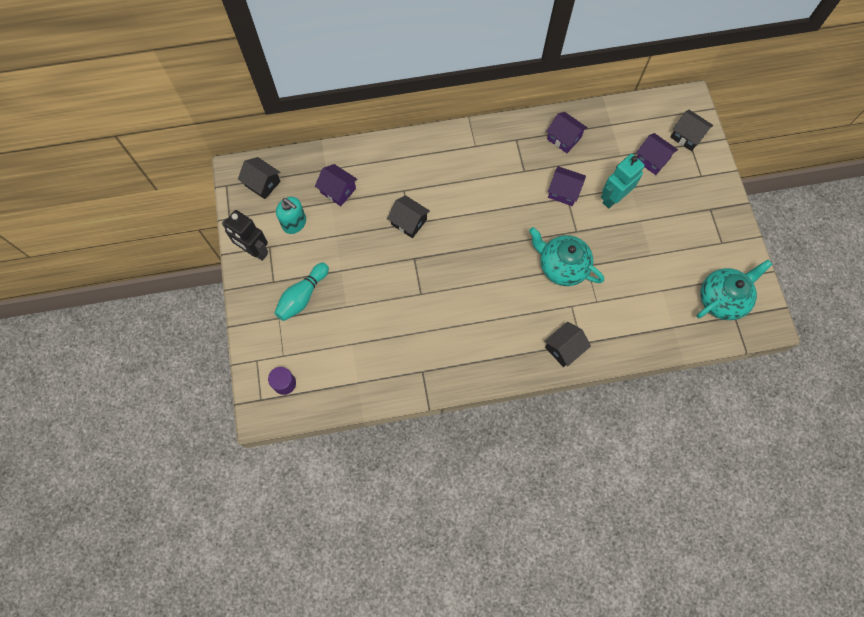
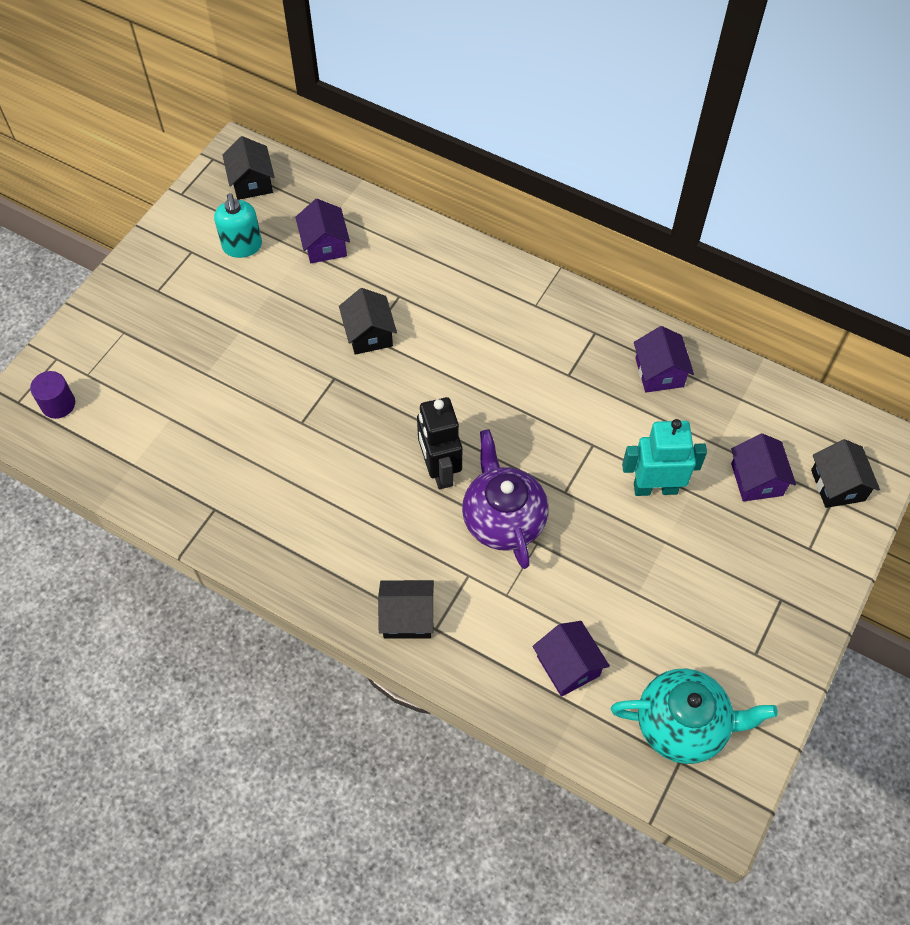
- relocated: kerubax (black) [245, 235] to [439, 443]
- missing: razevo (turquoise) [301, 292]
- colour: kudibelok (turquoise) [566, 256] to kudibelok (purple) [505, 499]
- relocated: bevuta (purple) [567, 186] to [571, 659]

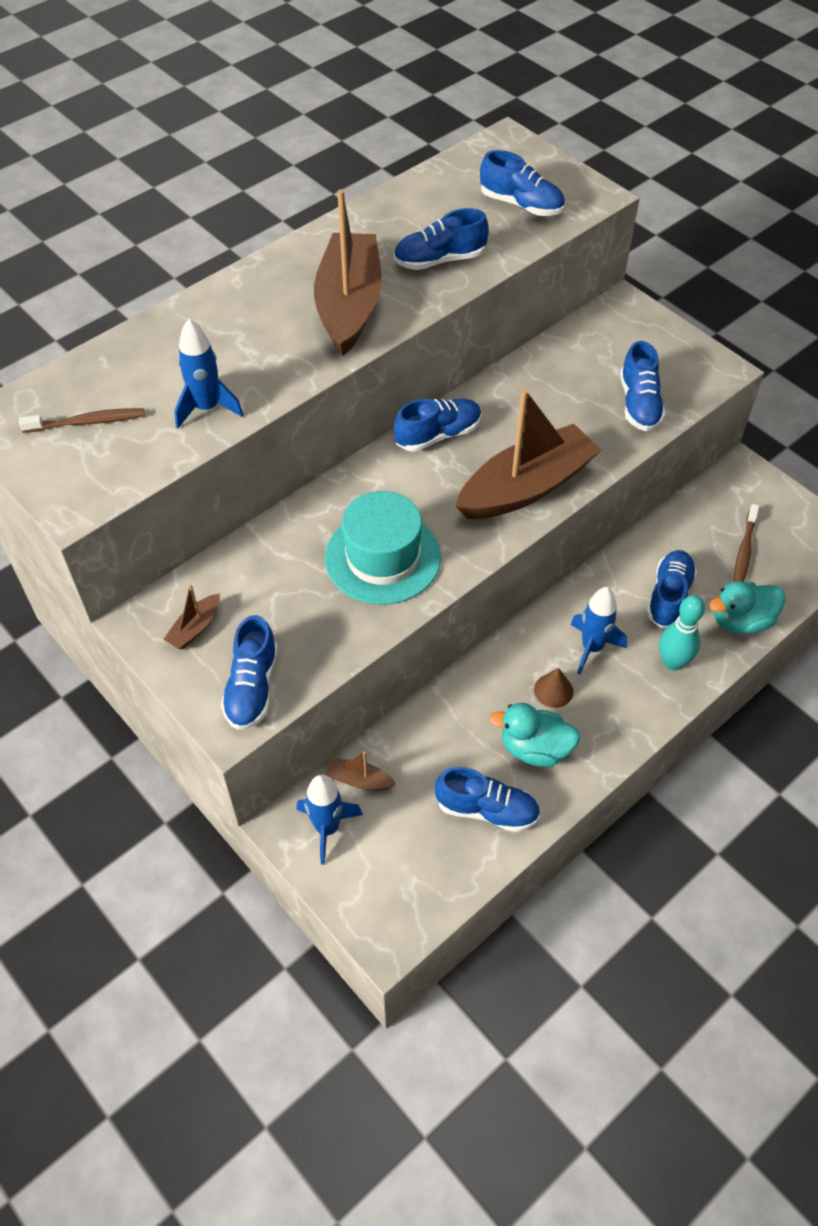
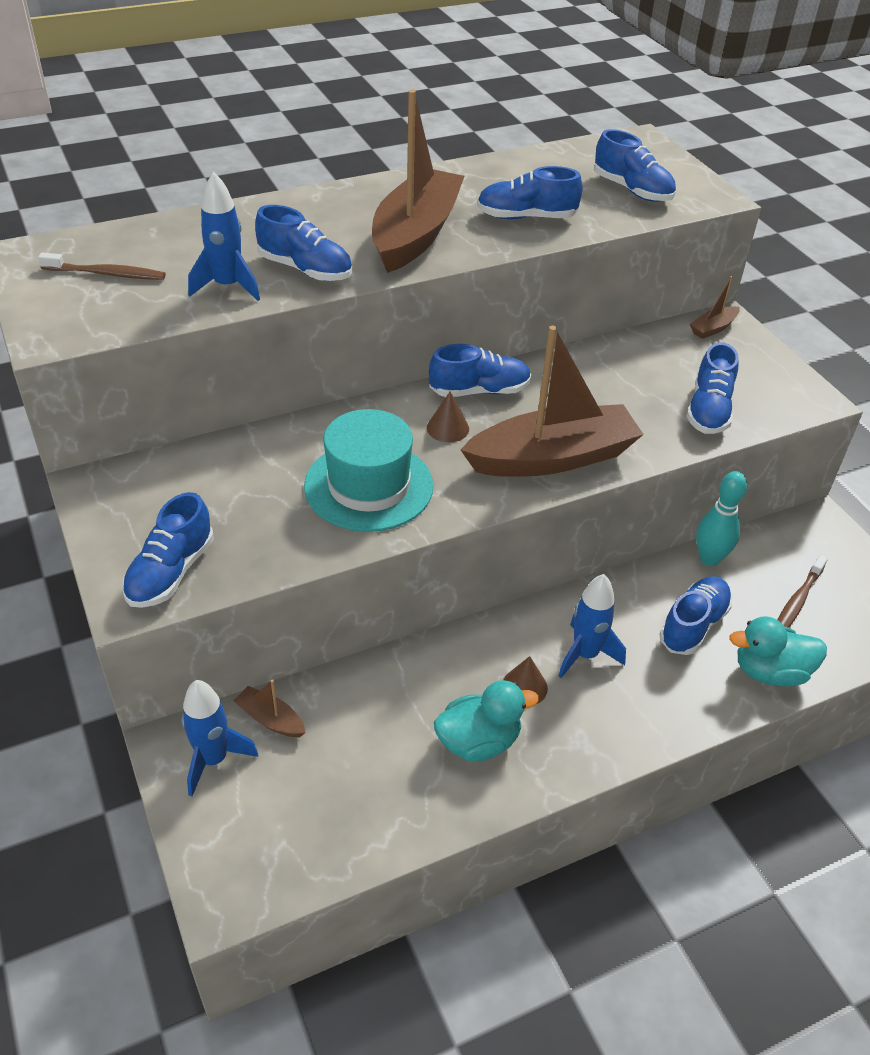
- relocated: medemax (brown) [191, 616] to [715, 307]
- relocated: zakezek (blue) [487, 799] to [303, 243]
- spun: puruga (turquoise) [534, 735] = [486, 721] 135 degrees clockwise
- relocated: razevo (turquoise) [682, 633] to [721, 518]
- appeared: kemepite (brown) [448, 417]

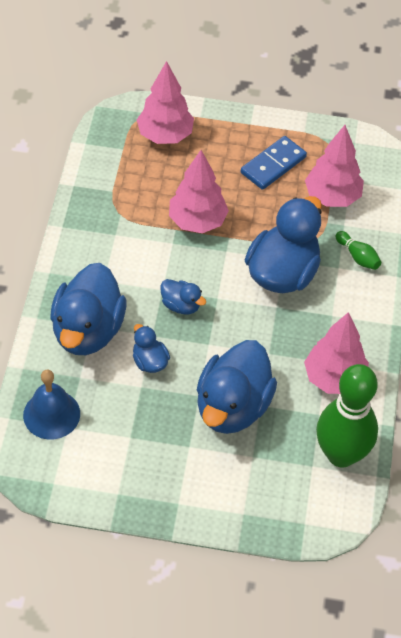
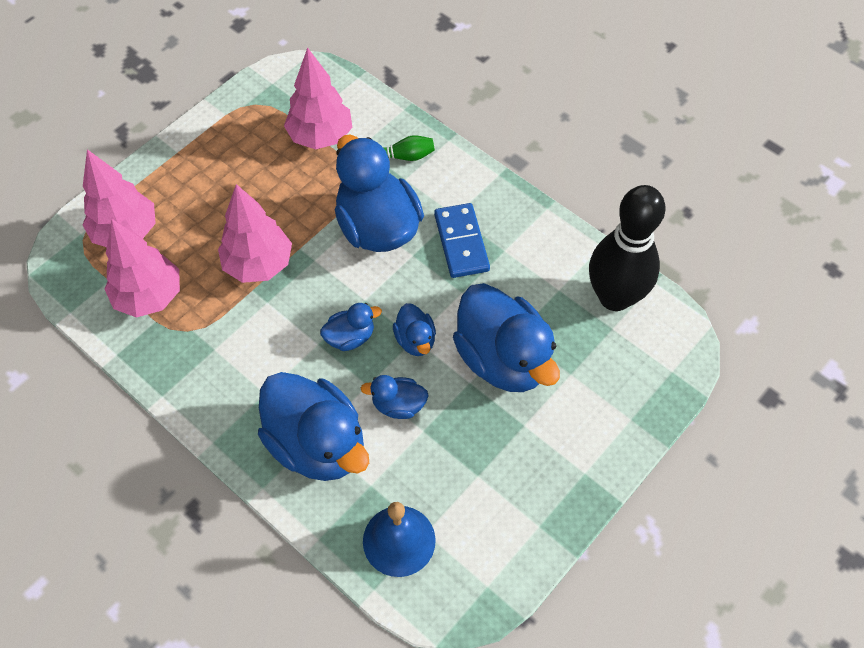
- relocated: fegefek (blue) [274, 163] to [462, 240]
- relocated: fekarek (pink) [336, 353] to [142, 268]
- colour: razevo (green) [347, 415] to razevo (black) [627, 248]
- appeared: puruga (blue) [414, 329]

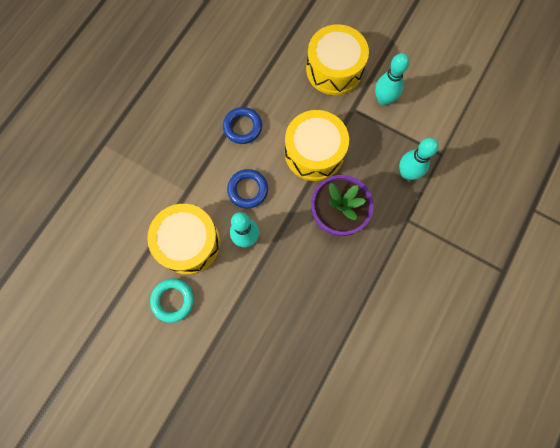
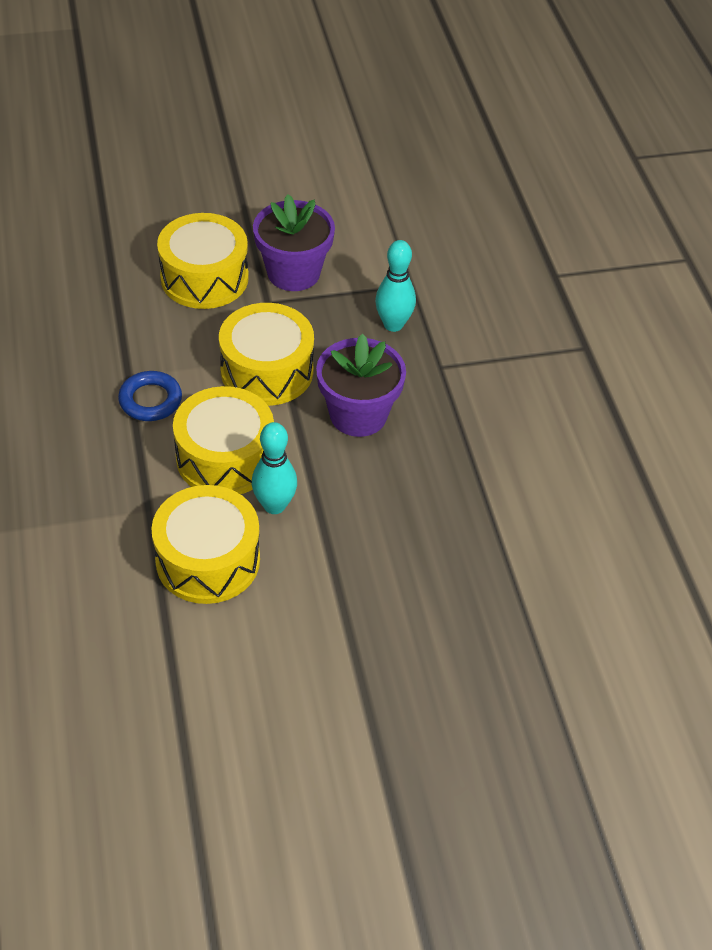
- missing: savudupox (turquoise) [172, 301]
- exchanged: savudupox (blue) [247, 188] to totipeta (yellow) [223, 440]
- exchanged: razevo (turquoise) [392, 79] to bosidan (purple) [294, 242]

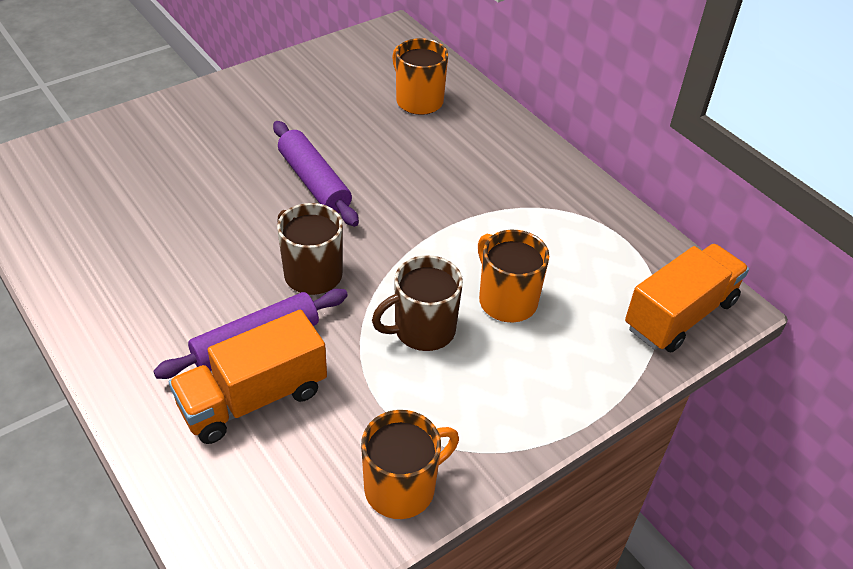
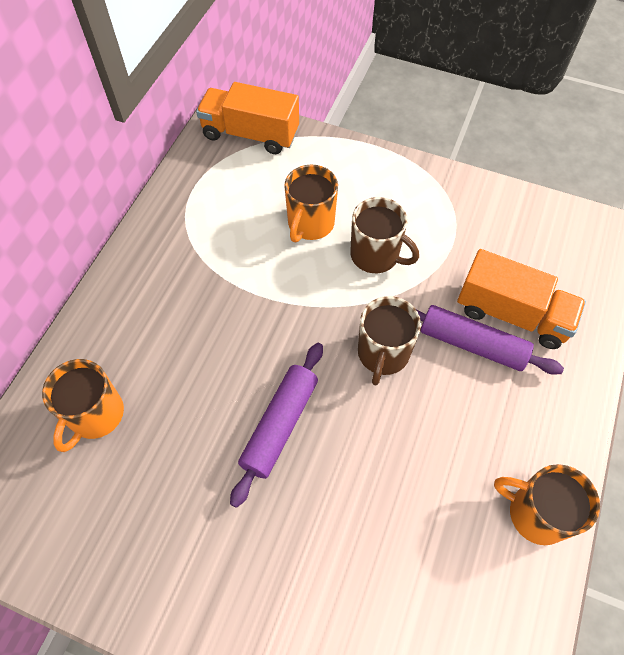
- relocated: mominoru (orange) [410, 464] to [547, 504]

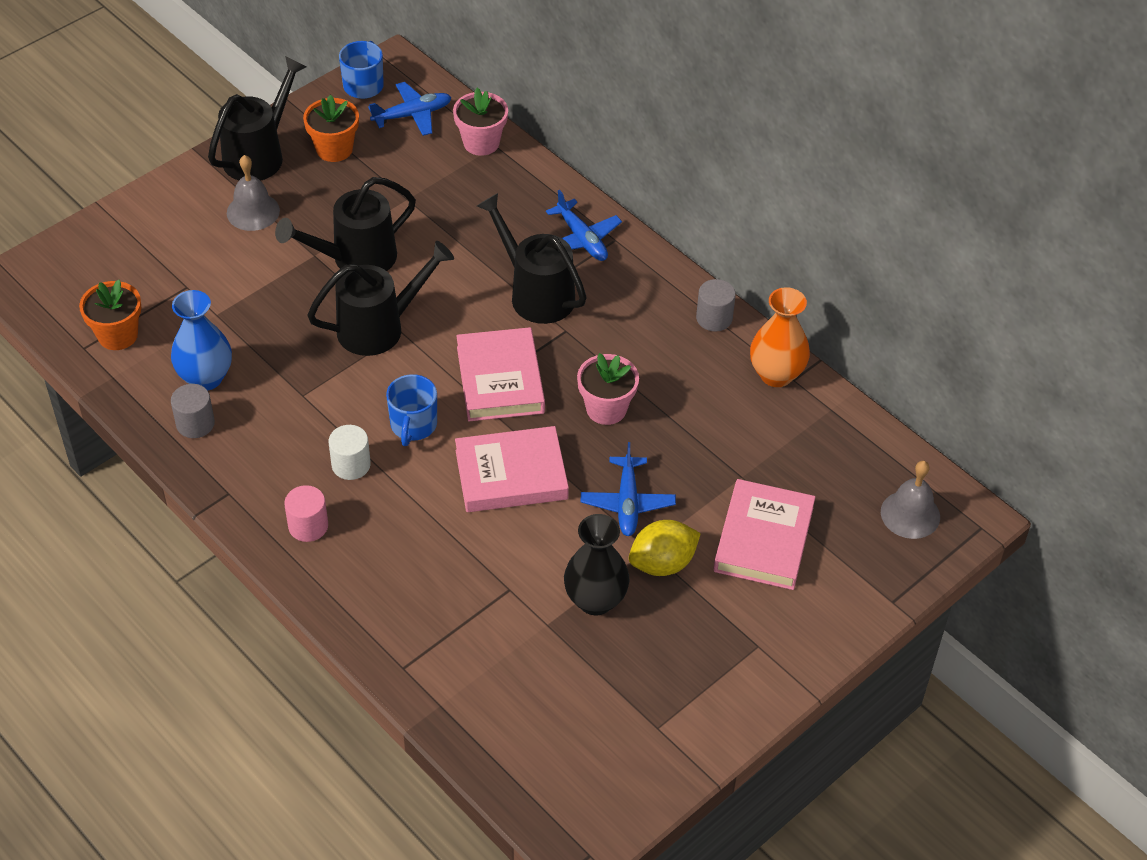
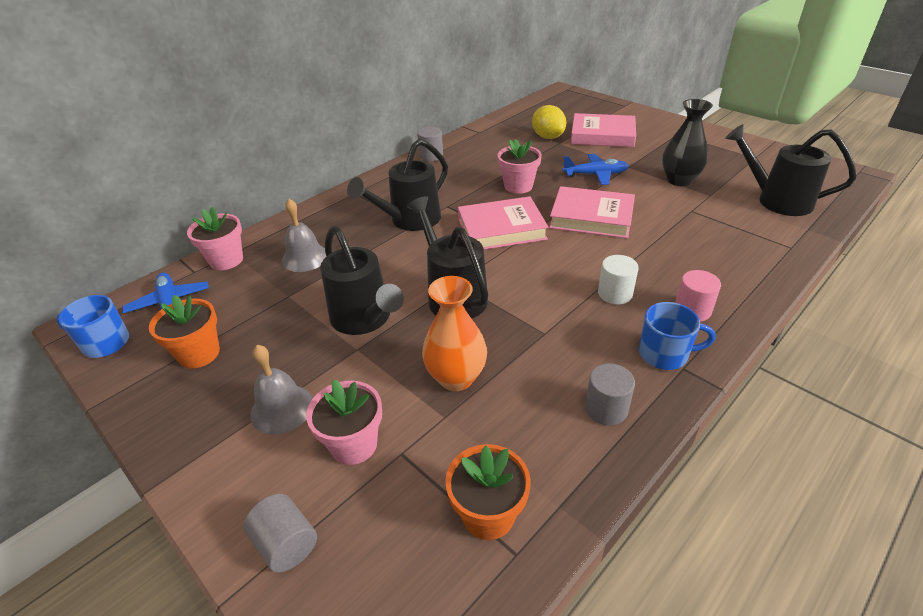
- missing: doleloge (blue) [201, 340]
- relocated: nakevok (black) [257, 118] to [790, 170]
- relocated: mominoru (blue) [411, 410] to [677, 336]
- spun: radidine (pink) [512, 469] = [592, 212] 60 degrees counterclockwise
- missing: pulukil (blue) [584, 225]
- relocated: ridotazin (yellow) [665, 548] to [549, 122]
- relocated: doleloge (orange) [780, 337] to [454, 333]
- relocated: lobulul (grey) [910, 500] to [304, 235]
- appeared: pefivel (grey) [280, 533]
- appeared: bosidan (pink) [344, 422]

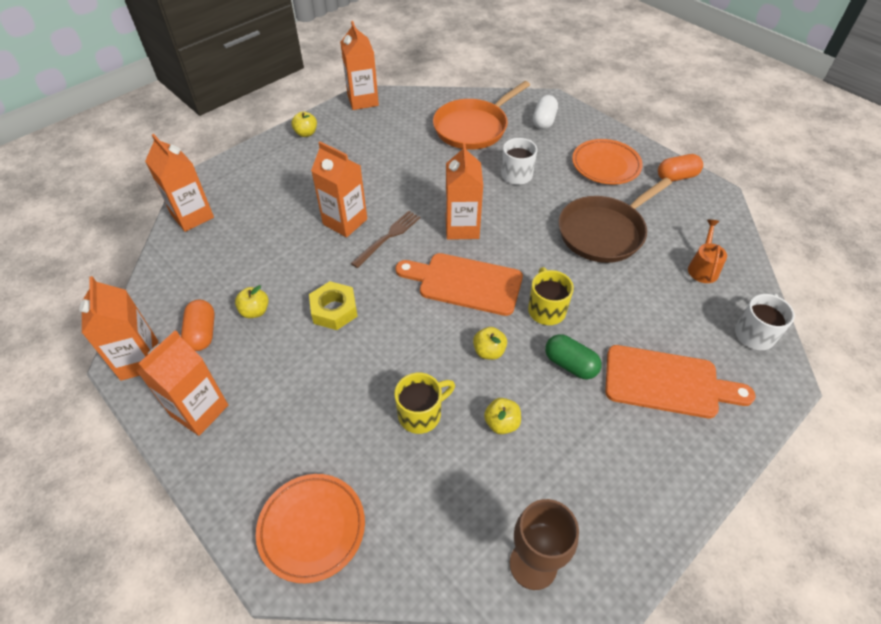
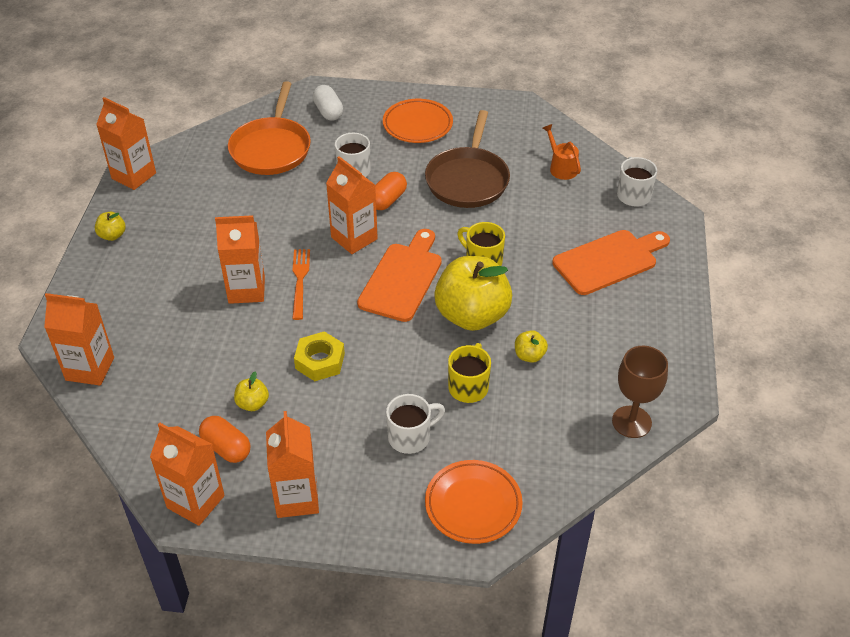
- colour: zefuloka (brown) [385, 239] to zefuloka (orange) [301, 284]
- spun: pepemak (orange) [459, 284] = [399, 275] 135 degrees clockwise
- size: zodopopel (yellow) [490, 343] = [473, 293] x2.38
- missing: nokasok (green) [573, 357]
- relocated: nokasok (orange) [680, 168] to [391, 191]
- appeared: mominoru (white) [415, 424]

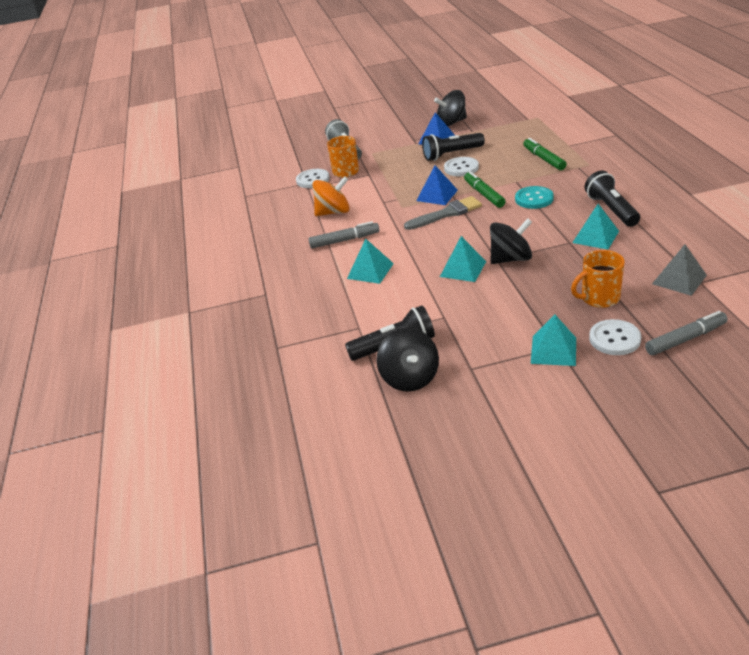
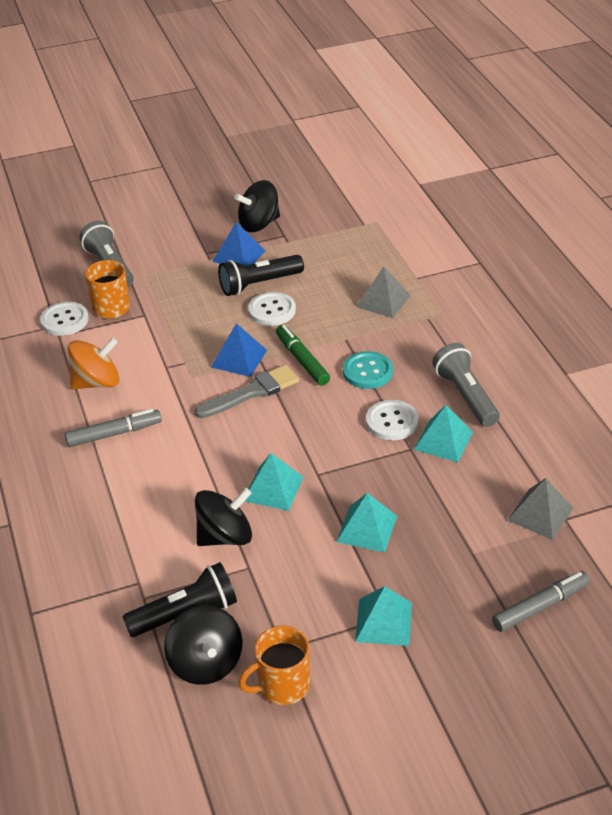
- relocated: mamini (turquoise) [370, 261] to [366, 522]
- relocated: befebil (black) [511, 241] to [223, 517]
- exchanged: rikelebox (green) [545, 154] to mamini (grey) [383, 292]
- relocated: mominoru (orange) [598, 279] to [274, 665]
- colour: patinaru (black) [612, 198] to patinaru (grey) [466, 385]
- relocated: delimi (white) [615, 337] to [392, 420]

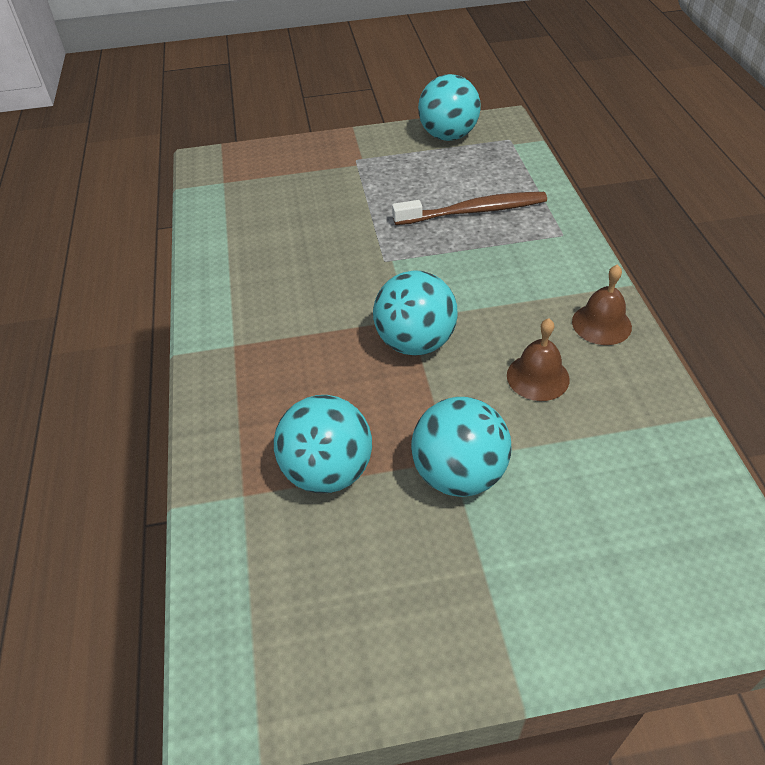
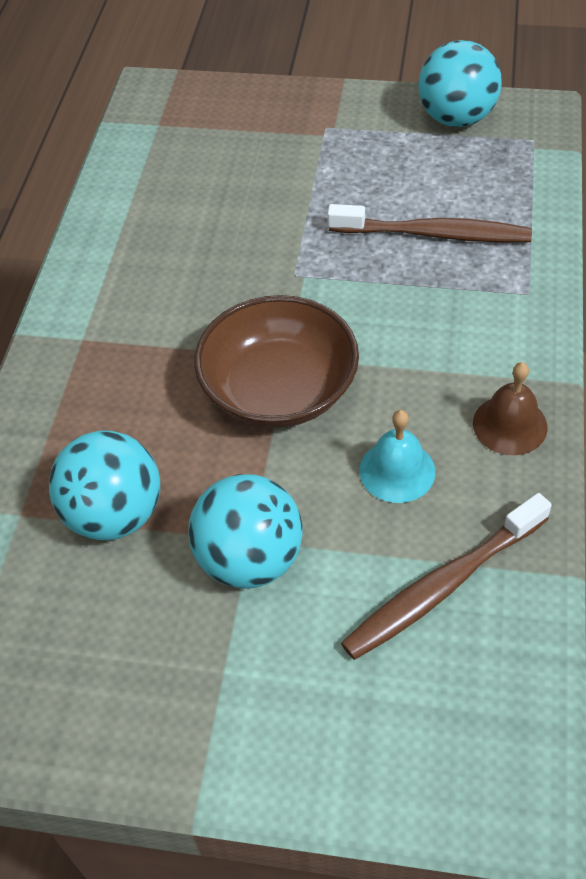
- exchanged: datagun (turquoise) [415, 313] to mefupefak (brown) [276, 361]
- colour: lobulul (brown) [538, 359] to lobulul (turquoise) [397, 456]
- appeared: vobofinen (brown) [446, 576]

